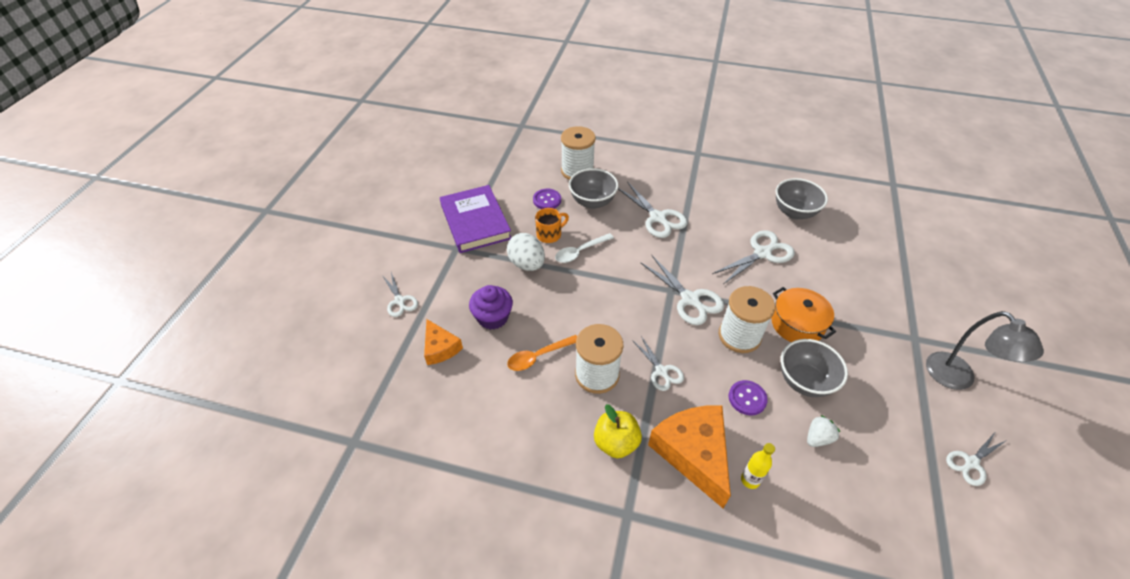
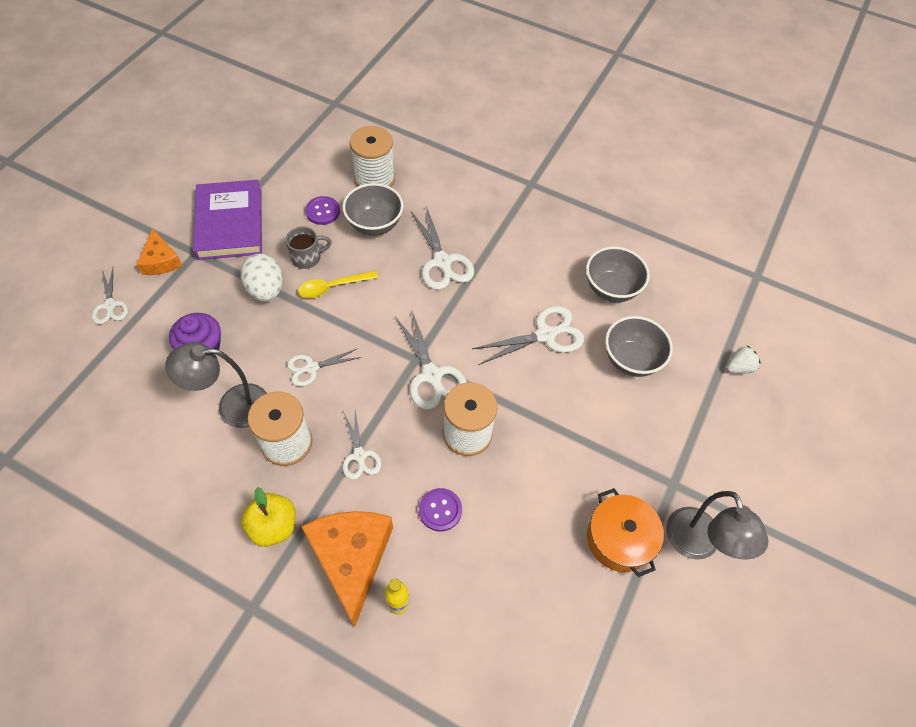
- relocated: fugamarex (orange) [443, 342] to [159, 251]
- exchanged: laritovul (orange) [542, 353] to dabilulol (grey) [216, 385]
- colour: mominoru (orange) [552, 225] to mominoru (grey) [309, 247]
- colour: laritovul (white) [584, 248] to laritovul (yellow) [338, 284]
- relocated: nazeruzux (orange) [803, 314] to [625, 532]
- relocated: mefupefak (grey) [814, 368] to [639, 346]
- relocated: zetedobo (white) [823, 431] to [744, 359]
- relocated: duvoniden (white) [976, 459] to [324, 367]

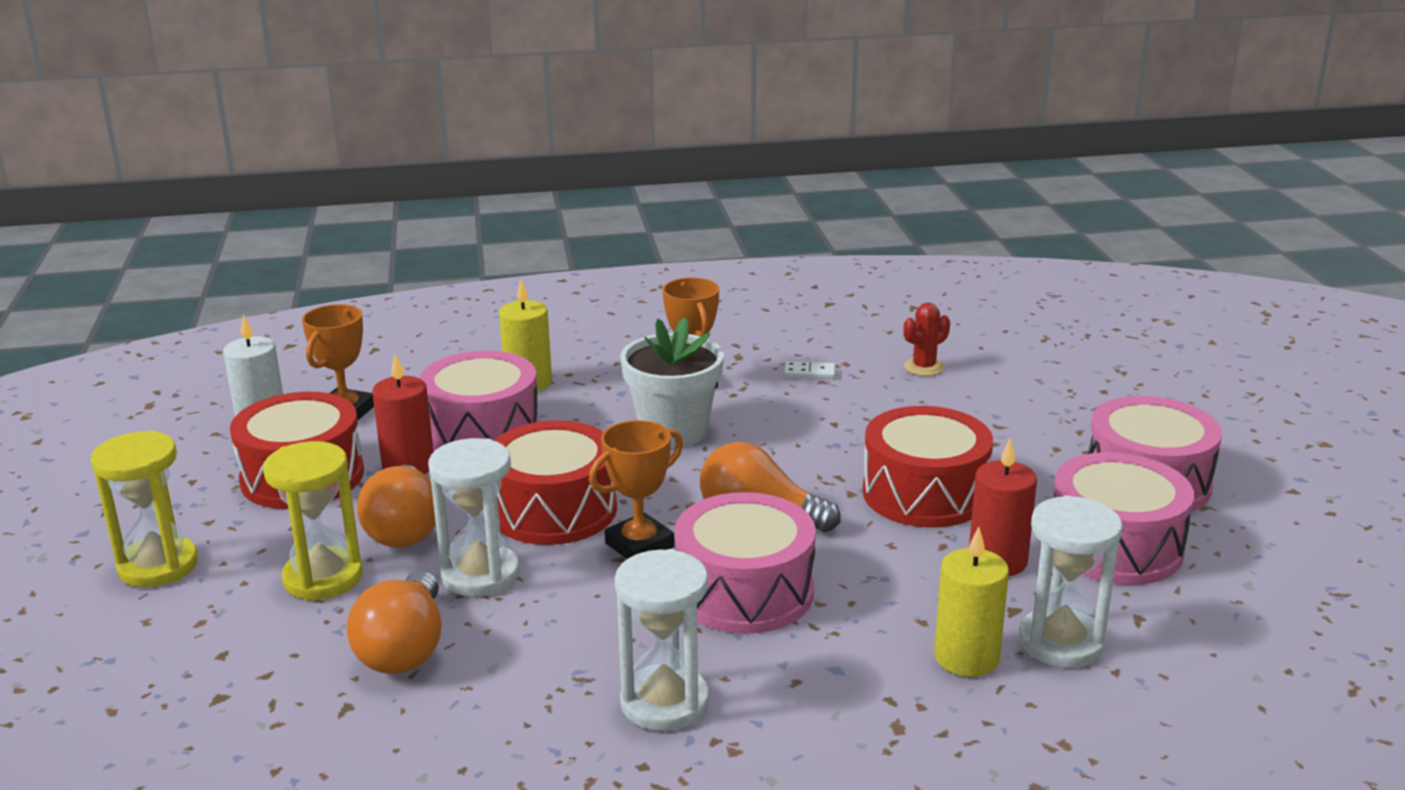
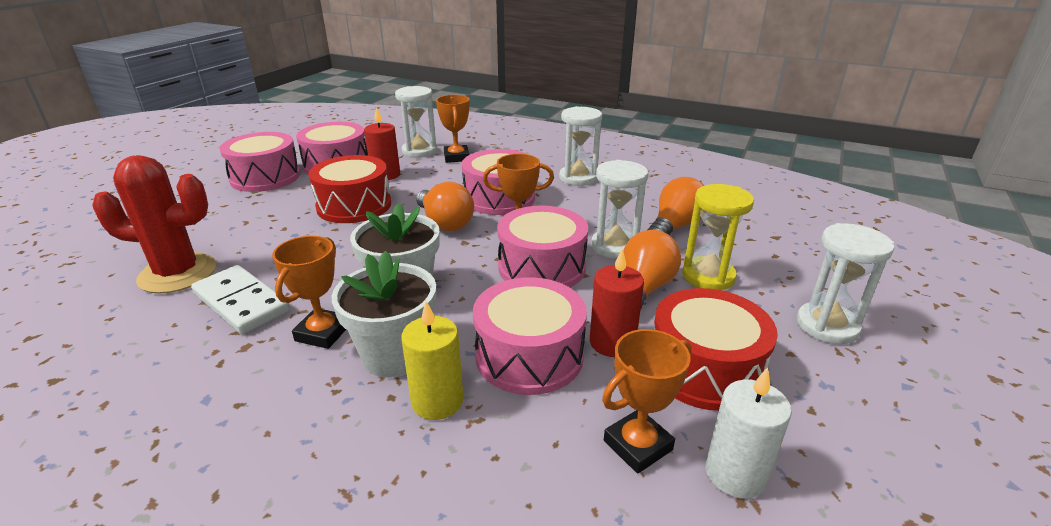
- colour: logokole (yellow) [144, 509] to logokole (white) [845, 283]
- colour: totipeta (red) [555, 482] to totipeta (pink) [542, 246]
- size: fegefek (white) [809, 370] = [240, 299] x2.28
- size: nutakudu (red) [927, 339] = [154, 224] x2.11
- exchanged: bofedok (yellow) [971, 601] to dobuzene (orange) [452, 129]
- appeared: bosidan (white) [384, 314]

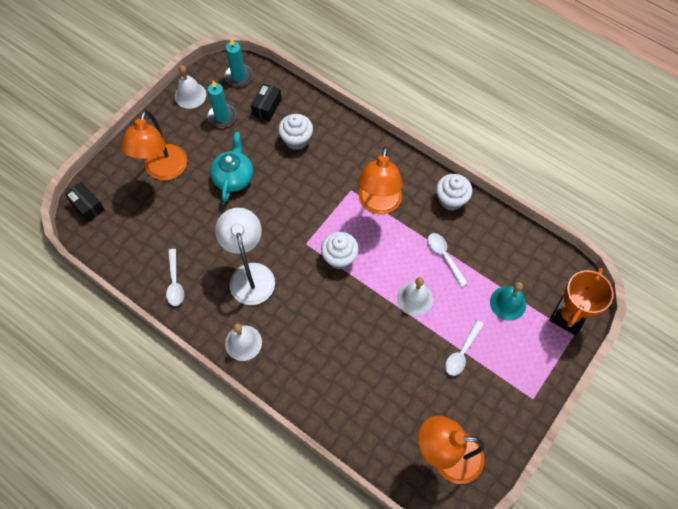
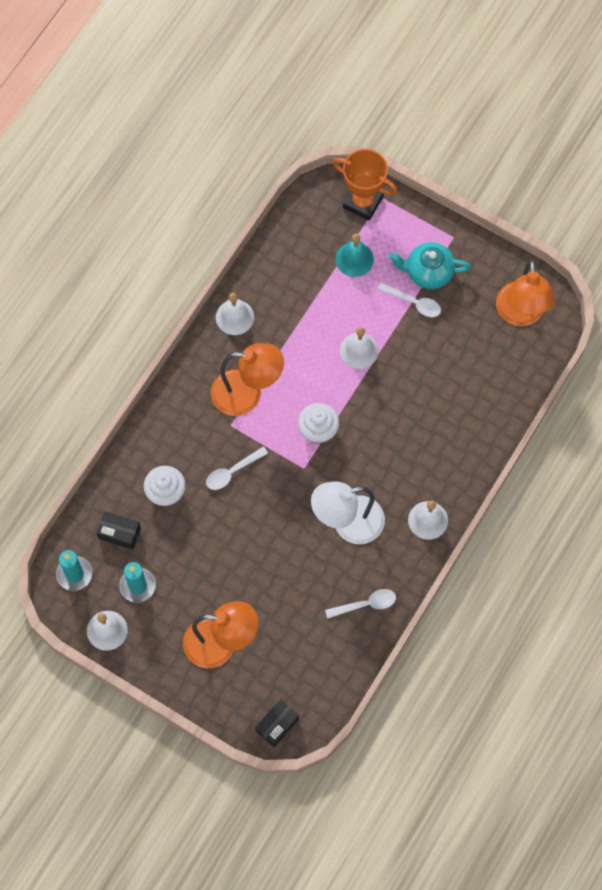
- relocated: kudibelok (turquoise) [231, 167] to [430, 265]
- relocated: laritovul (white) [448, 260] to [237, 468]
- exchanged: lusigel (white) [454, 192] to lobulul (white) [235, 314]

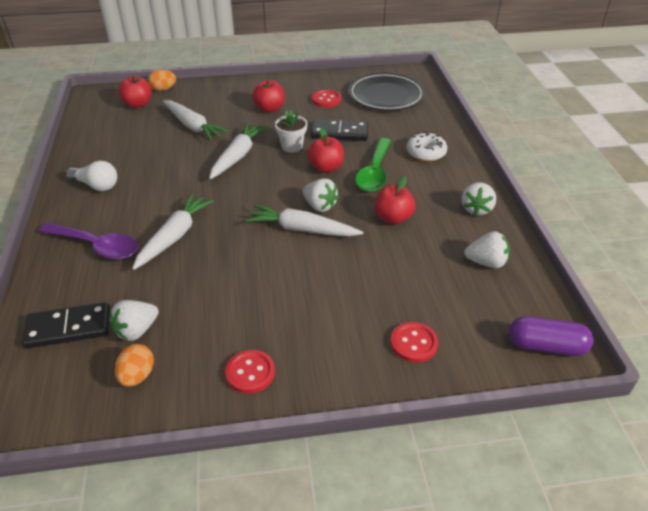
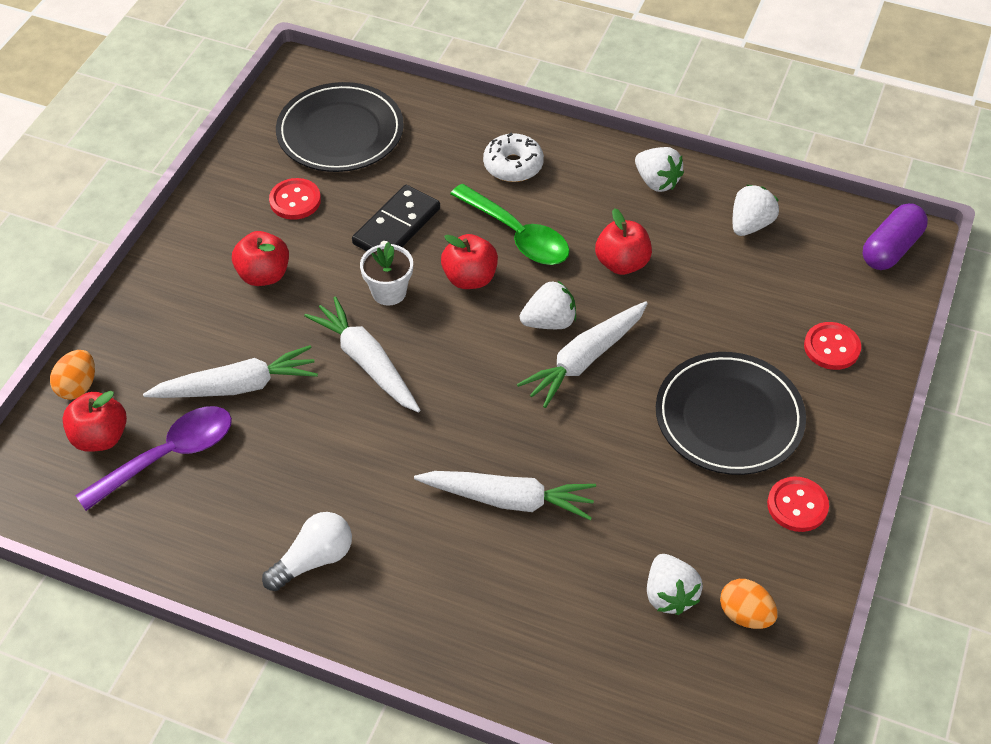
- missing: fegefek (black) [66, 325]
- relocated: laritovul (purple) [88, 240] to [153, 458]
- spun: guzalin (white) [173, 232] = [505, 495] 135 degrees clockwise
- appeared: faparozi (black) [731, 413]

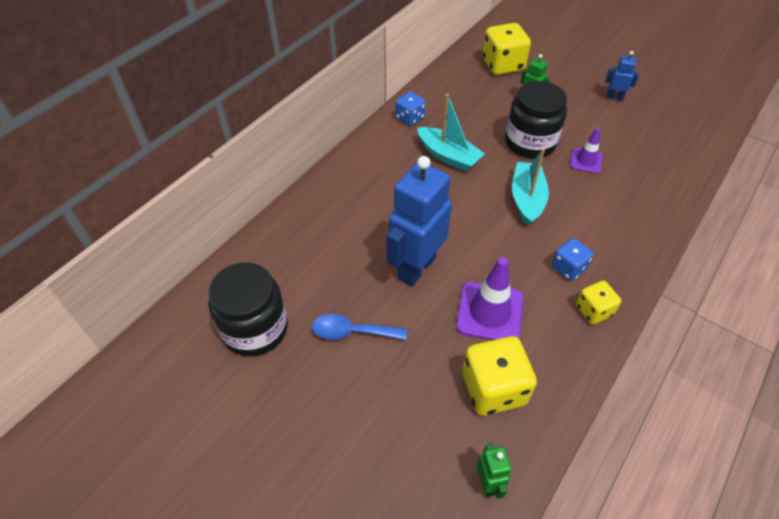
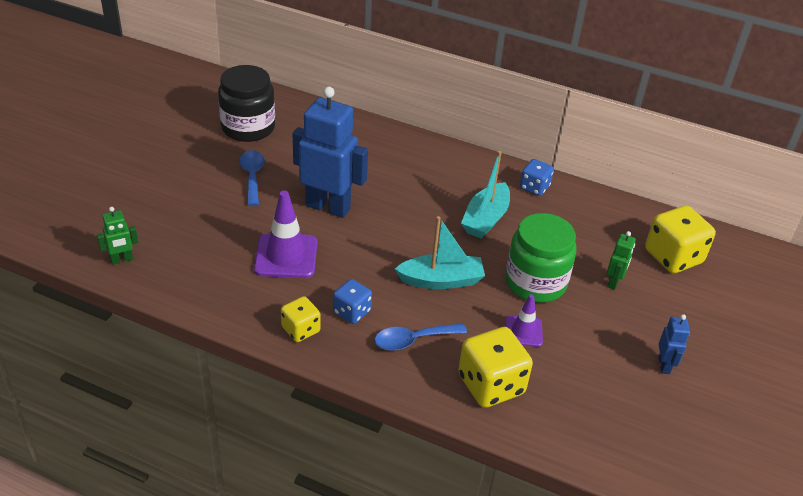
- relocated: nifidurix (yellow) [499, 376] to [495, 367]
- colour: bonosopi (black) [536, 119] to bonosopi (green) [541, 258]
- appeared: laritovul (blue) [420, 337]

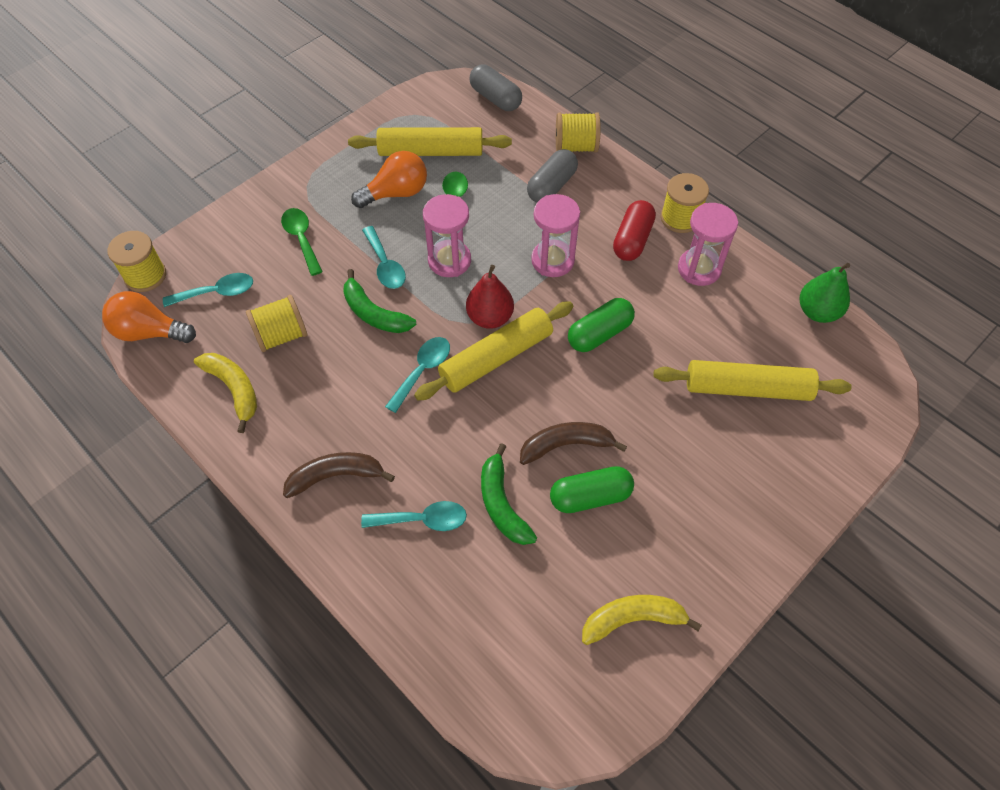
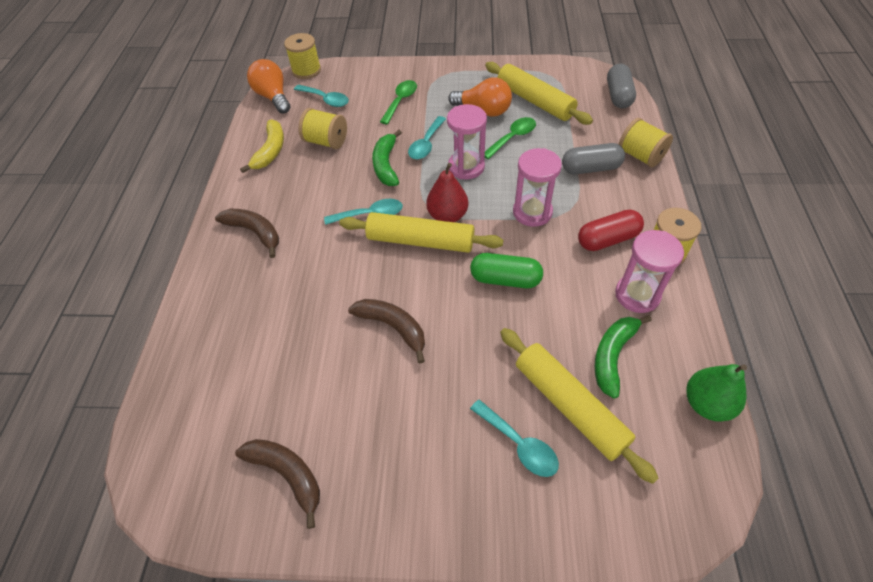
- relocated: laritovul (turquoise) [414, 516] to [514, 438]
- relocated: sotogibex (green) [509, 494] to [623, 357]
- missing: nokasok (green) [592, 489]
- colour: sotogibex (yellow) [642, 620] to sotogibex (brown) [277, 484]

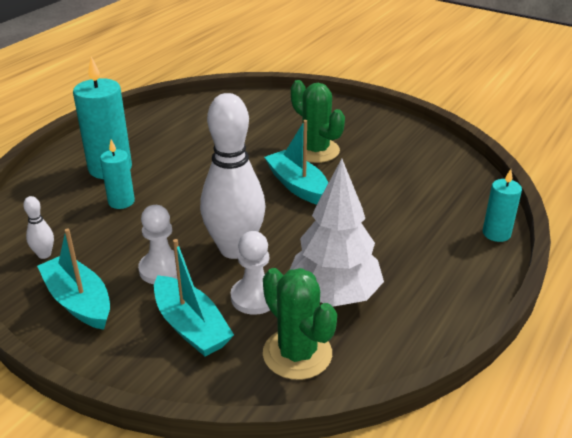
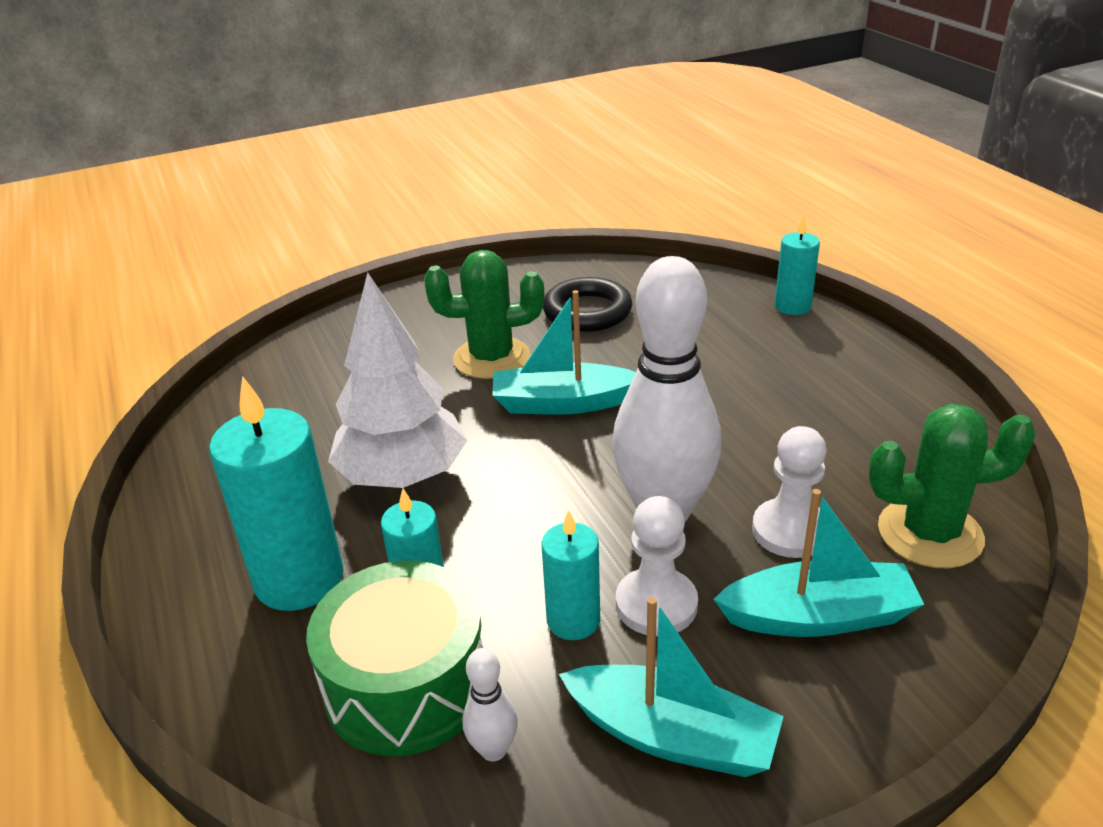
- spun: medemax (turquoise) [73, 279] = [671, 687] 150 degrees counterclockwise
- relocated: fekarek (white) [337, 233] to [397, 380]
- appeared: totipeta (green) [394, 658]
- appeared: bofedok (turquoise) [571, 575]
- appeared: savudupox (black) [587, 304]

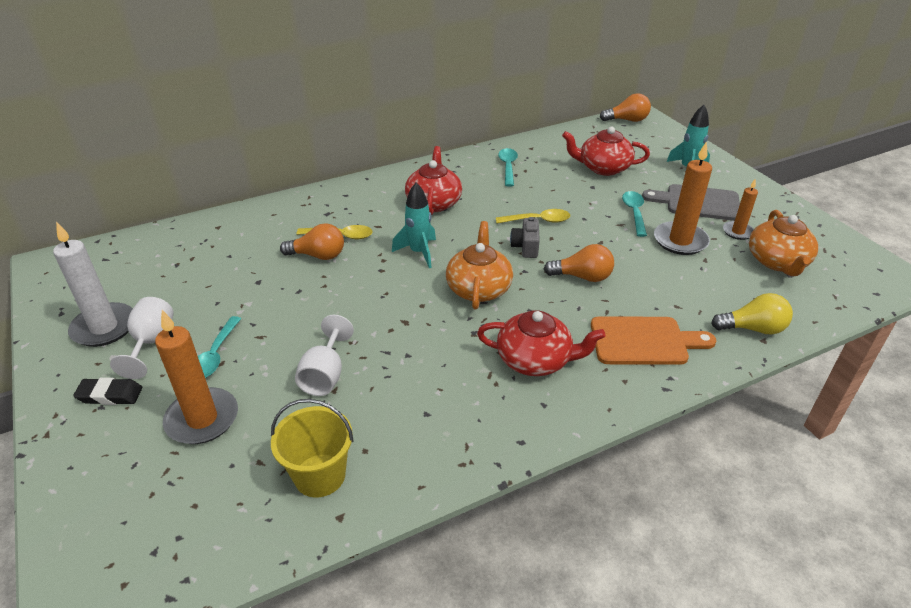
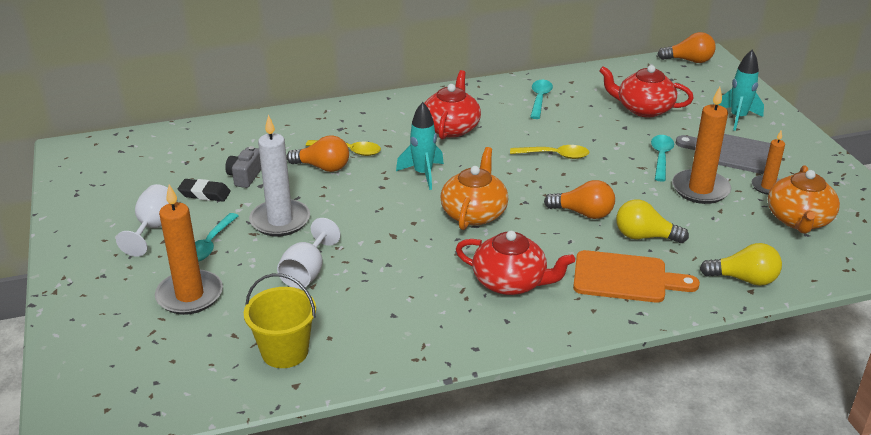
- relocated: bofedok (white) [93, 284] to [279, 175]
- relocated: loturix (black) [107, 391] to [204, 190]
- relocated: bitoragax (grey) [525, 237] to [243, 167]
- appeared: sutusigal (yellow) [652, 221]

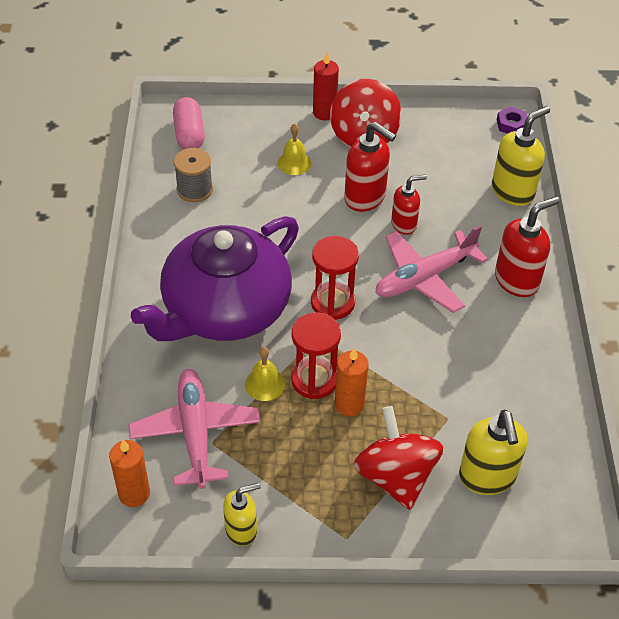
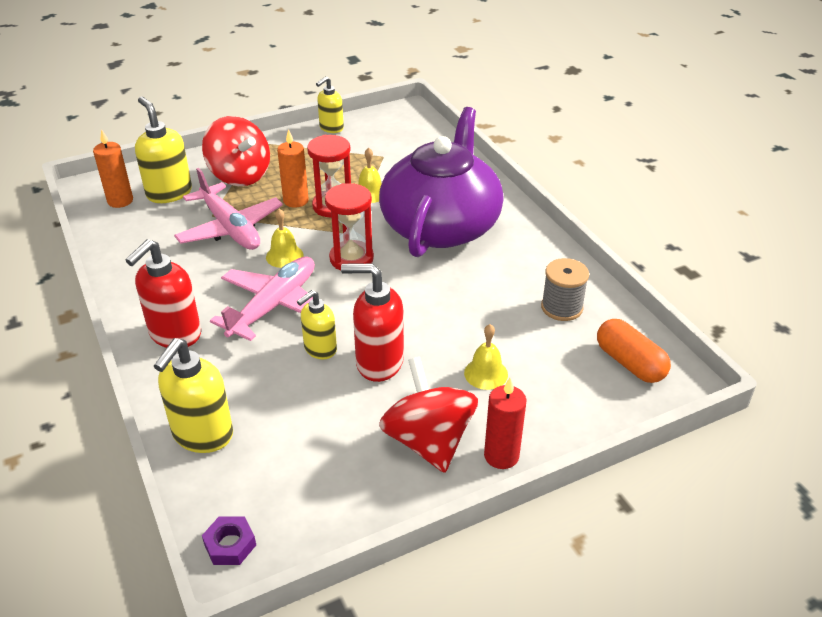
- relocated: bofedok (orange) [129, 473] to [113, 168]
- relocated: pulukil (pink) [194, 429] to [228, 209]
- colour: nokasok (pink) [189, 123] to nokasok (orange) [634, 351]
- colour: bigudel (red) [409, 205] to bigudel (yellow) [317, 324]
- appeared: lobulul (yellow) [285, 238]

